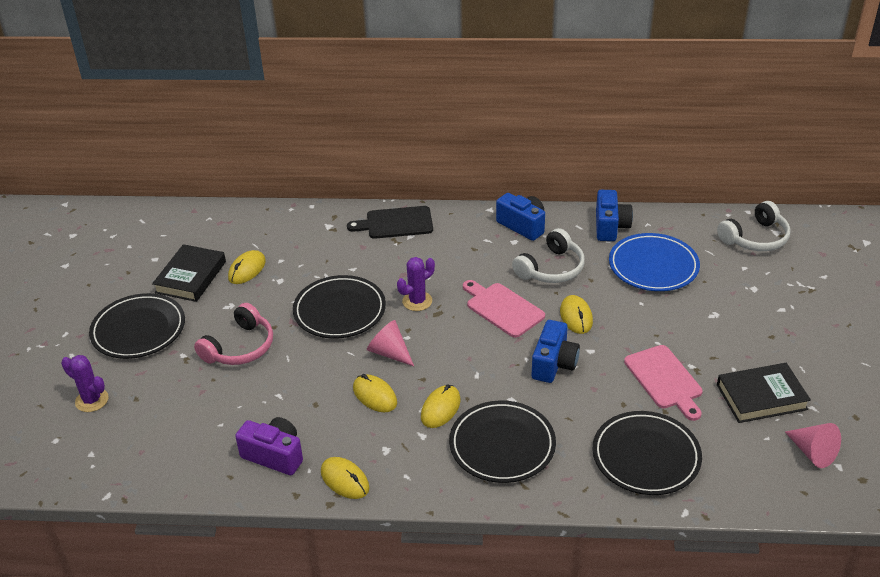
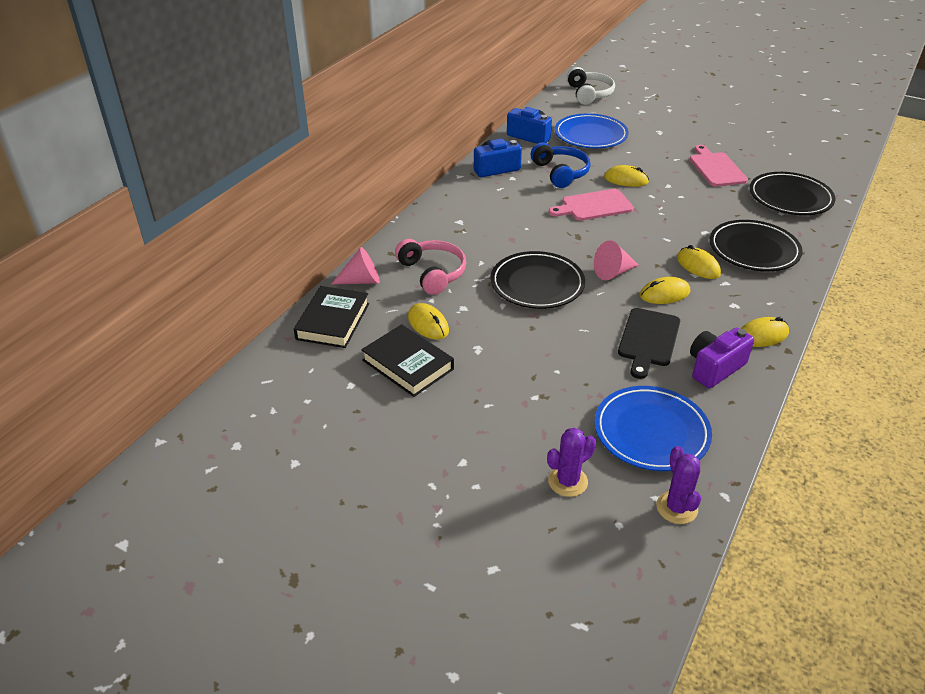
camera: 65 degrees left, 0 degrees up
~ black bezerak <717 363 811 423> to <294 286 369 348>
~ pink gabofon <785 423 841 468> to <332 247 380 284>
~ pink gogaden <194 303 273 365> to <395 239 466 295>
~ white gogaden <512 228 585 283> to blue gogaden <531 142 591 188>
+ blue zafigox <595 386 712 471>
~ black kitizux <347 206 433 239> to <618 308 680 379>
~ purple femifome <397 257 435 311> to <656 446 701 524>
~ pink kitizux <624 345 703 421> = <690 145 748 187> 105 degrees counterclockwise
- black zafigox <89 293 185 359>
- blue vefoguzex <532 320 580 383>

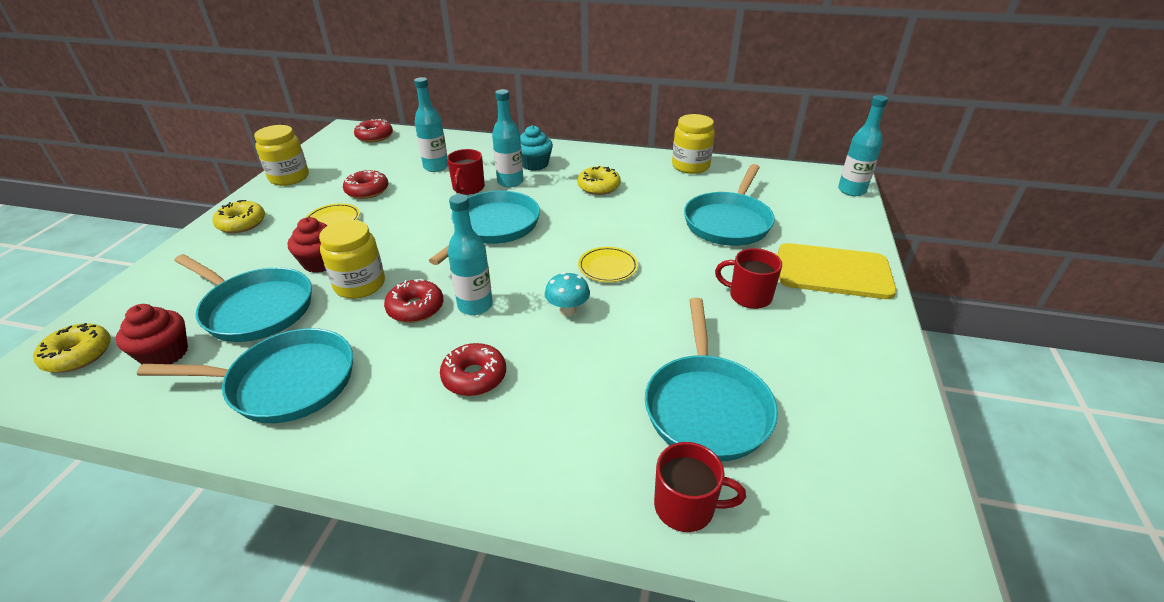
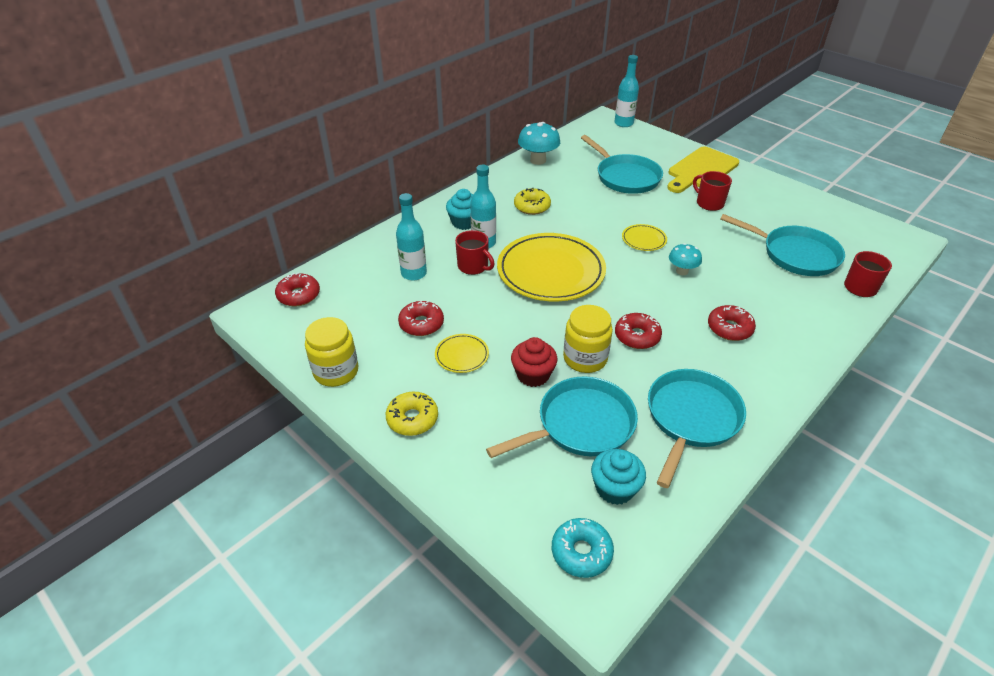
camera: 60 degrees left, 5 degrees up
~ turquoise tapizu <429 191 540 265> to yellow zafigox <497 233 606 301>
~ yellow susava <672 114 715 174> to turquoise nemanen <518 122 560 165>
~ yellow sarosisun <33 323 111 373> to turquoise sarosisun <552 518 614 578>
~ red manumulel <116 304 188 364> to turquoise manumulel <591 449 646 505>
~ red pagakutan <715 248 782 309> = <693 171 732 211> 90 degrees clockwise
- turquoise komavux <448 194 493 315>

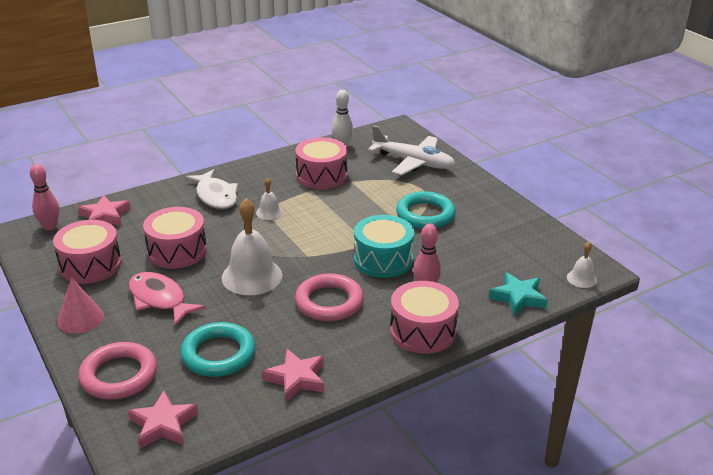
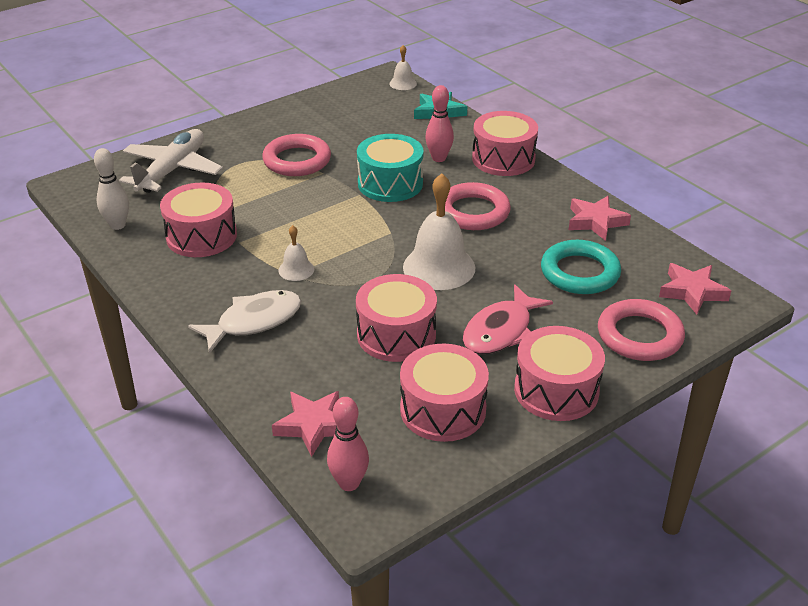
camera: 95 degrees left, 5 degrees up
~ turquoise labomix <396 191 456 229> to pink labomix <262 134 331 176>
~ pink gabofon <57 277 104 333> to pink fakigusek <514 326 605 421>

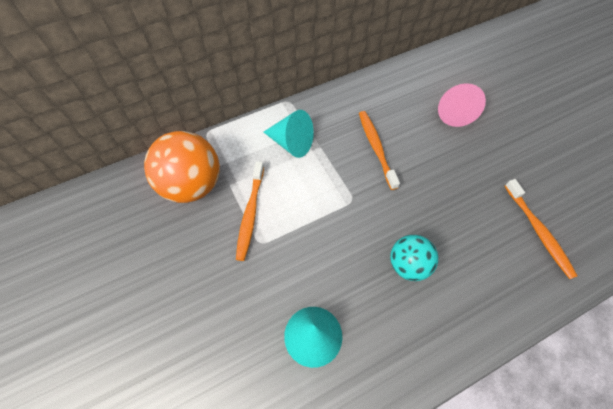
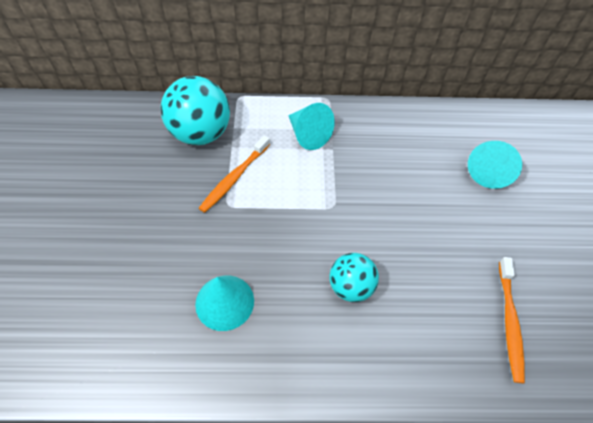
camera: 25 degrees right, 5 degrees down
~ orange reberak <144 131 220 203> to turquoise reberak <160 76 230 145>
~ pink gabofon <438 83 486 127> to turquoise gabofon <468 141 522 189>
- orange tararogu <359 111 400 190>

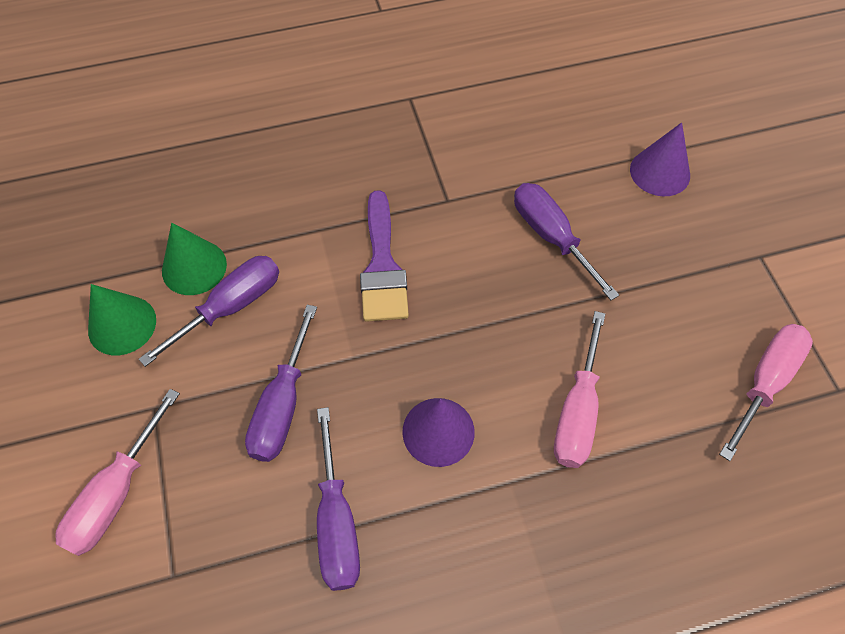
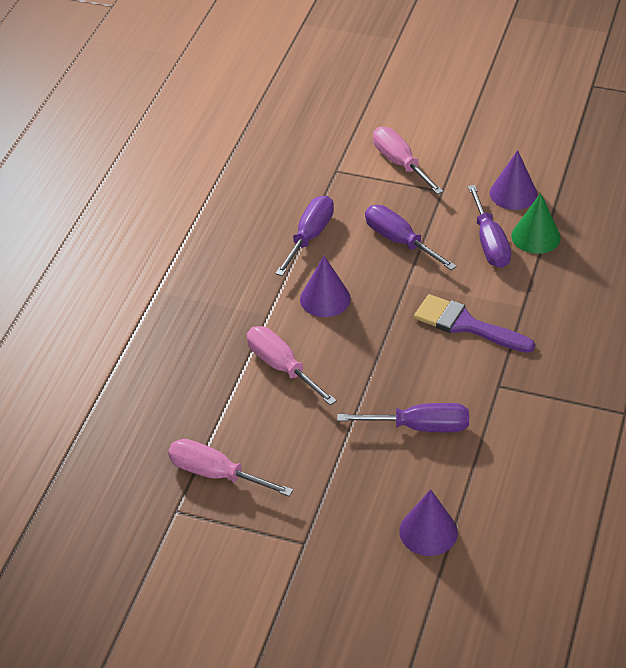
camera: 125 degrees right, 15 degrees down
~ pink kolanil <719 324 813 461> = <168 439 293 497> 135 degrees clockwise
~ purple kolanil <317 407 360 591> = <275 195 334 276> 90 degrees clockwise
~ green gabofon <88 284 156 355> to purple gabofon <490 150 537 210>

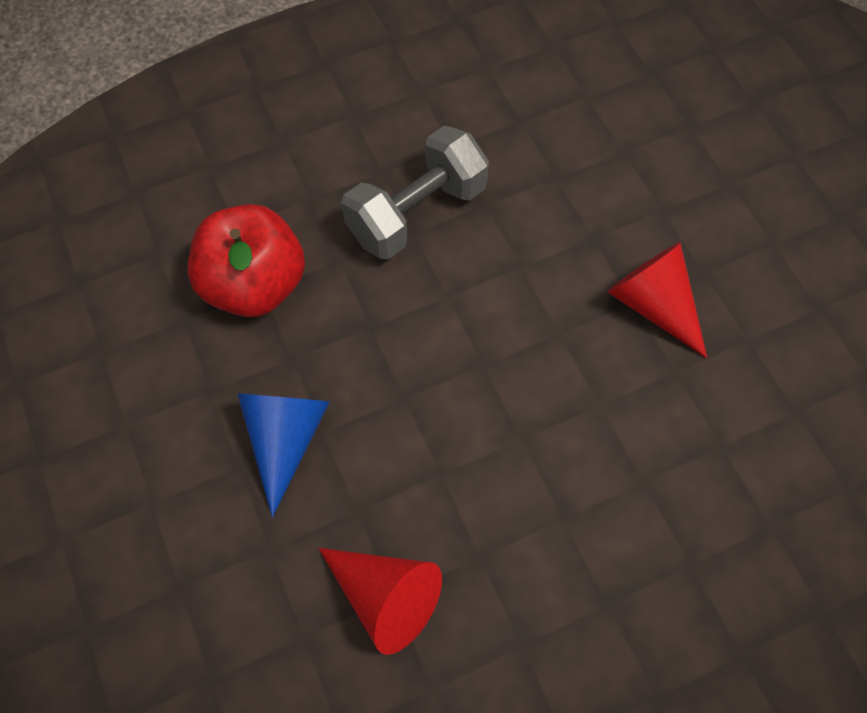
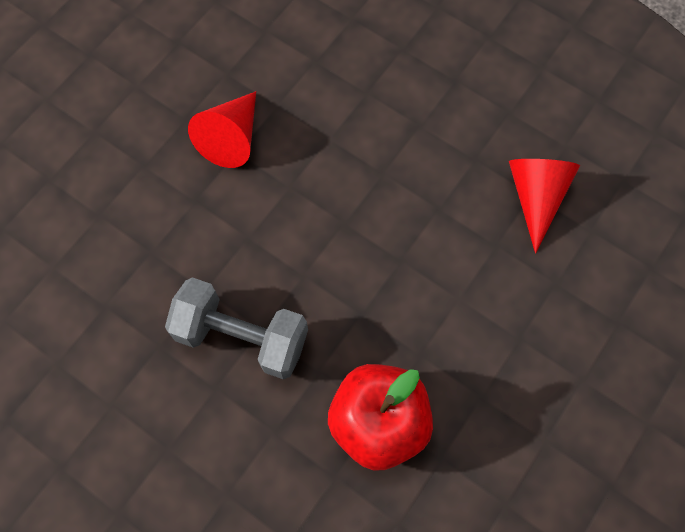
camera: 120 degrees left, 5 degrees up
- blue gabofon <238 394 330 517>

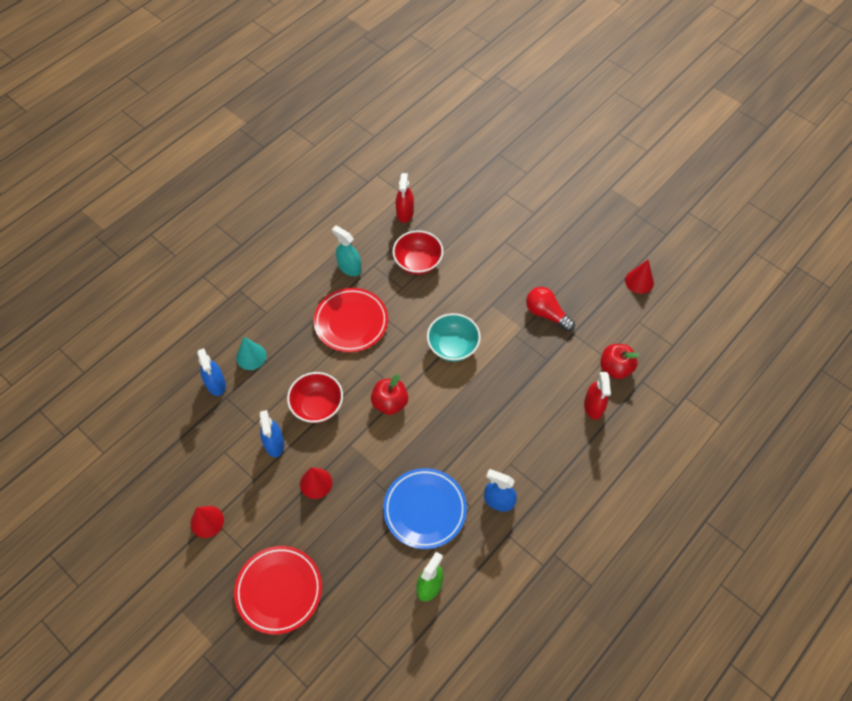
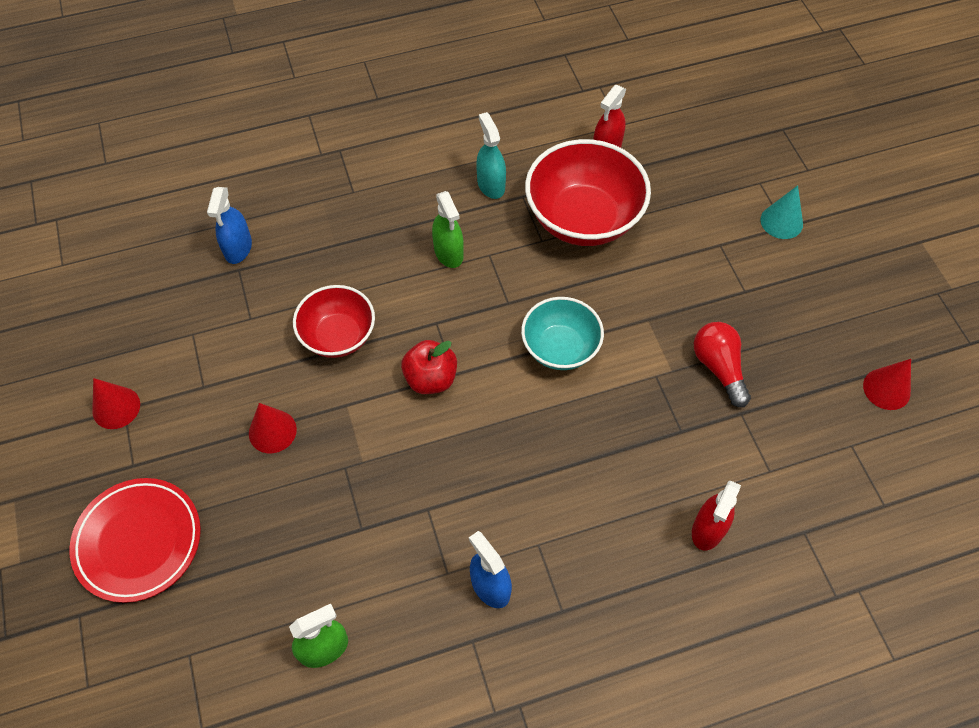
camera: 30 degrees right, 0 degrees up
~ red zafigox <314 288 388 352> to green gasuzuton <432 191 464 268>
~ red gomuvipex <392 230 443 275> = <525 139 651 246> x1.62
~ turquoise gabofon <236 337 266 370> to <760 185 803 239>
- blue gasuzuton <260 410 284 457>
- blue zafigox <383 468 467 549>
- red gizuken <600 344 639 379>

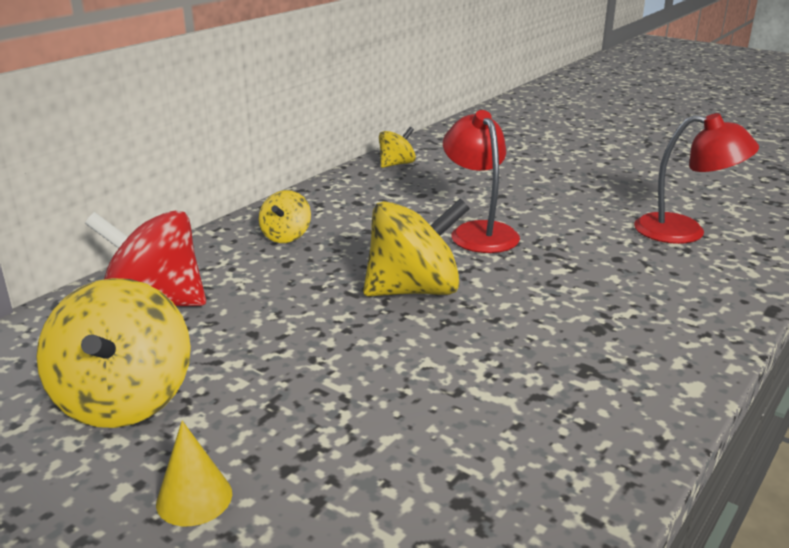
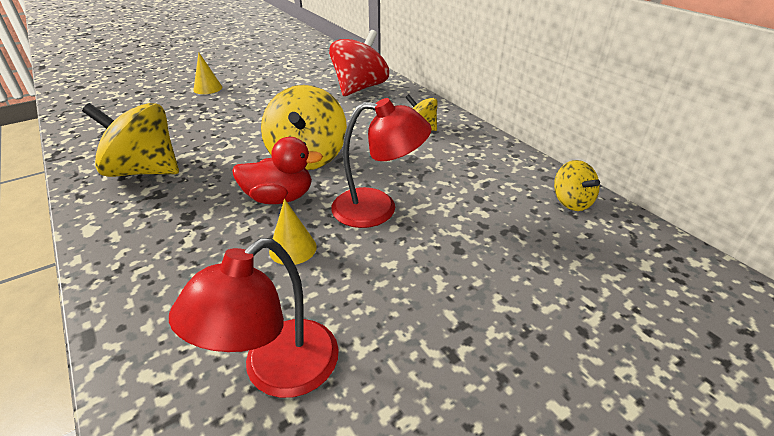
camera: 110 degrees right, 10 degrees up
~ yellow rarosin <36 278 191 428> to <82 103 179 177>
+ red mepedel <232 137 323 204>
+ yellow gabofon <269 199 317 265>

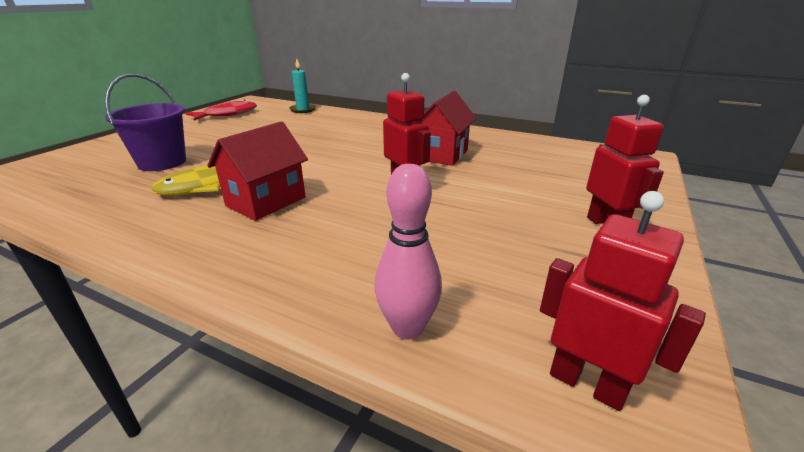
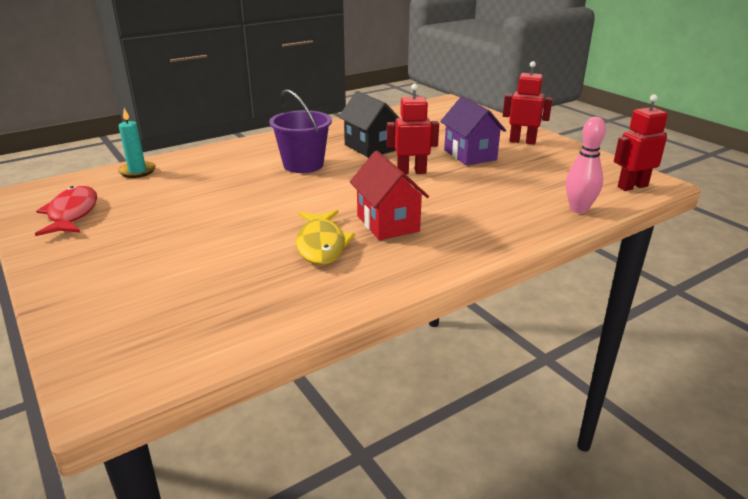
camera: 60 degrees left, 0 degrees up
~ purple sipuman <105 74 186 171> to <269 89 332 173>
~ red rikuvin <420 91 476 166> to black rikuvin <339 91 400 158>
+ purple rikuvin <440 96 506 165>

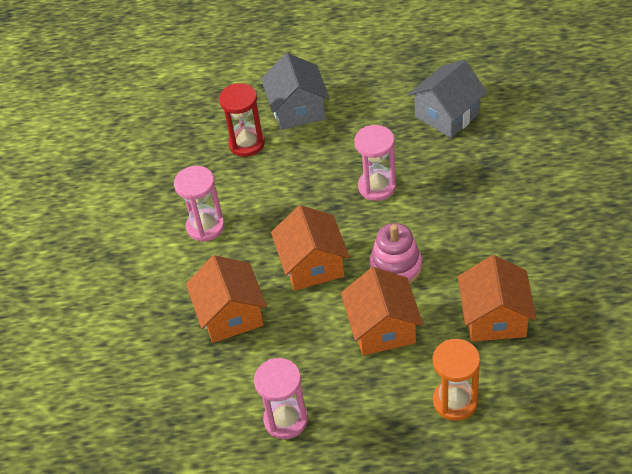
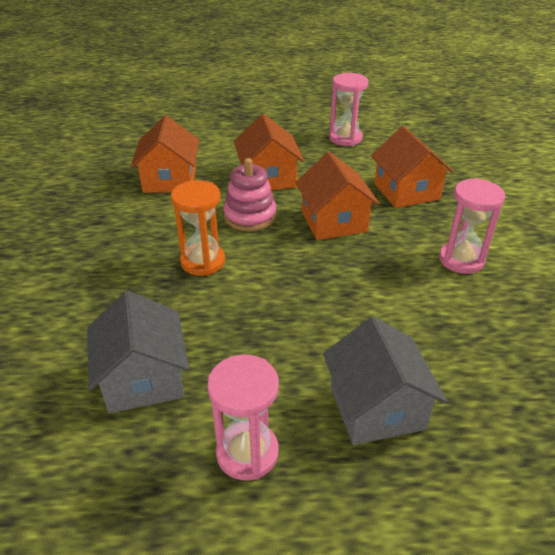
camera: 175 degrees right, 10 degrees down
~ grey rikuvin <408 60 487 138> = <87 291 189 413> 60 degrees counterclockwise
~ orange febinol <433 339 480 421> to <171 180 225 276>
~ pink febinol <354 125 396 201> to <207 355 279 481>
- red febinol <219 83 265 157>

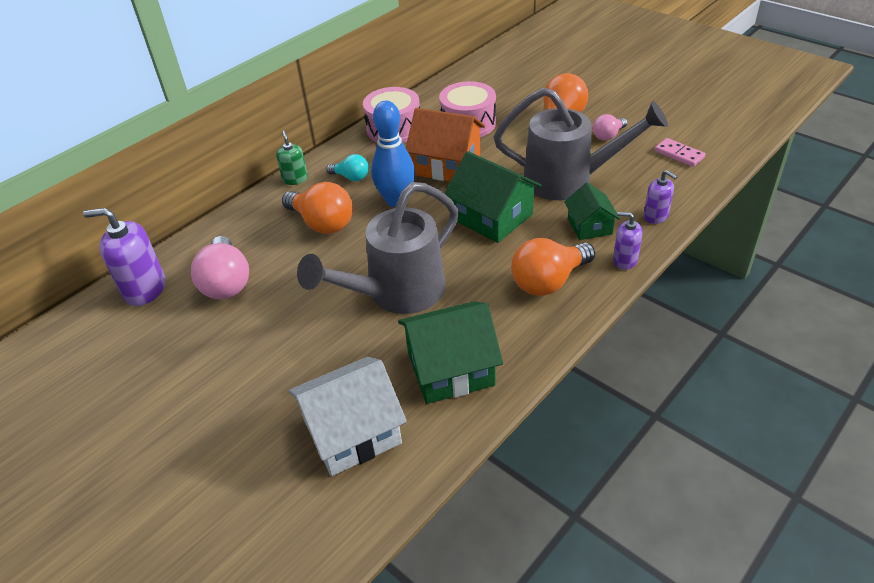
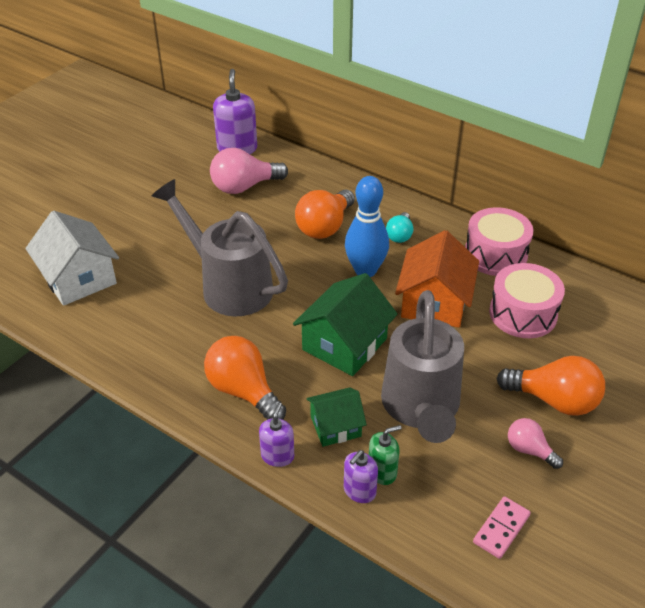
camera: 80 degrees right, 0 degrees up
~ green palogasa <276 131 308 185> to <369 425 402 485>
- green rikuvin <398 301 503 404>

